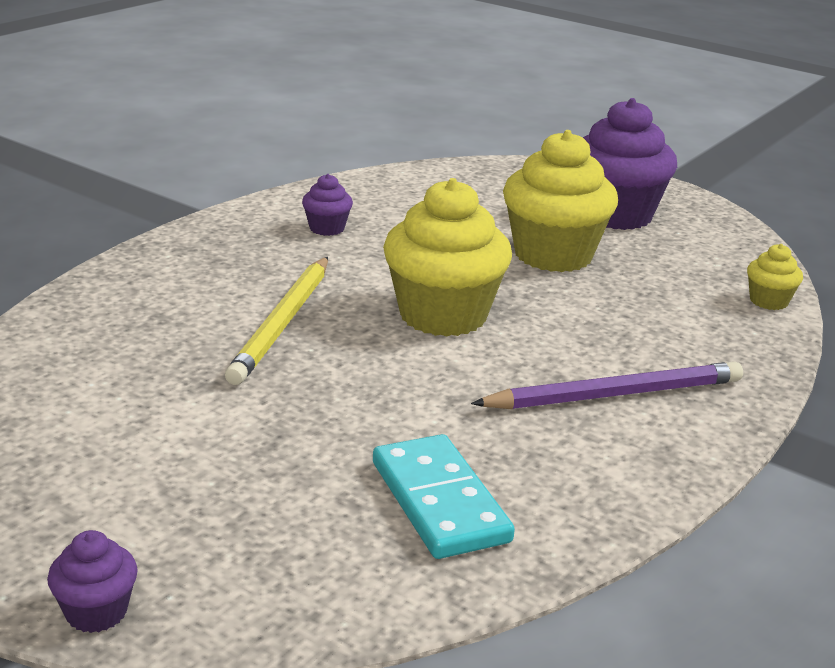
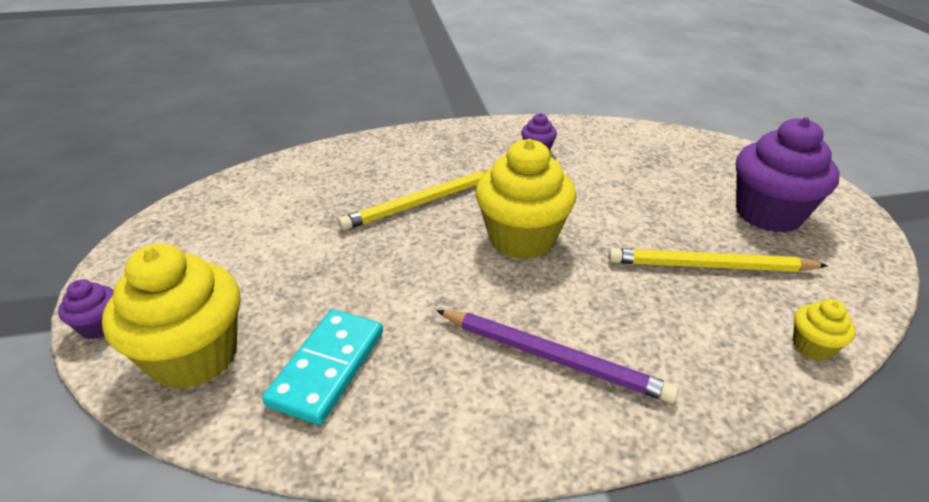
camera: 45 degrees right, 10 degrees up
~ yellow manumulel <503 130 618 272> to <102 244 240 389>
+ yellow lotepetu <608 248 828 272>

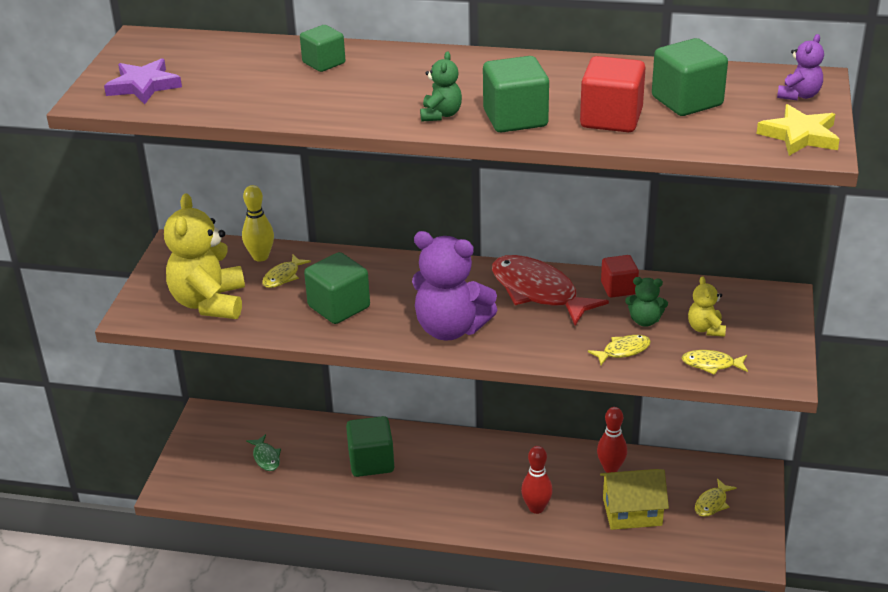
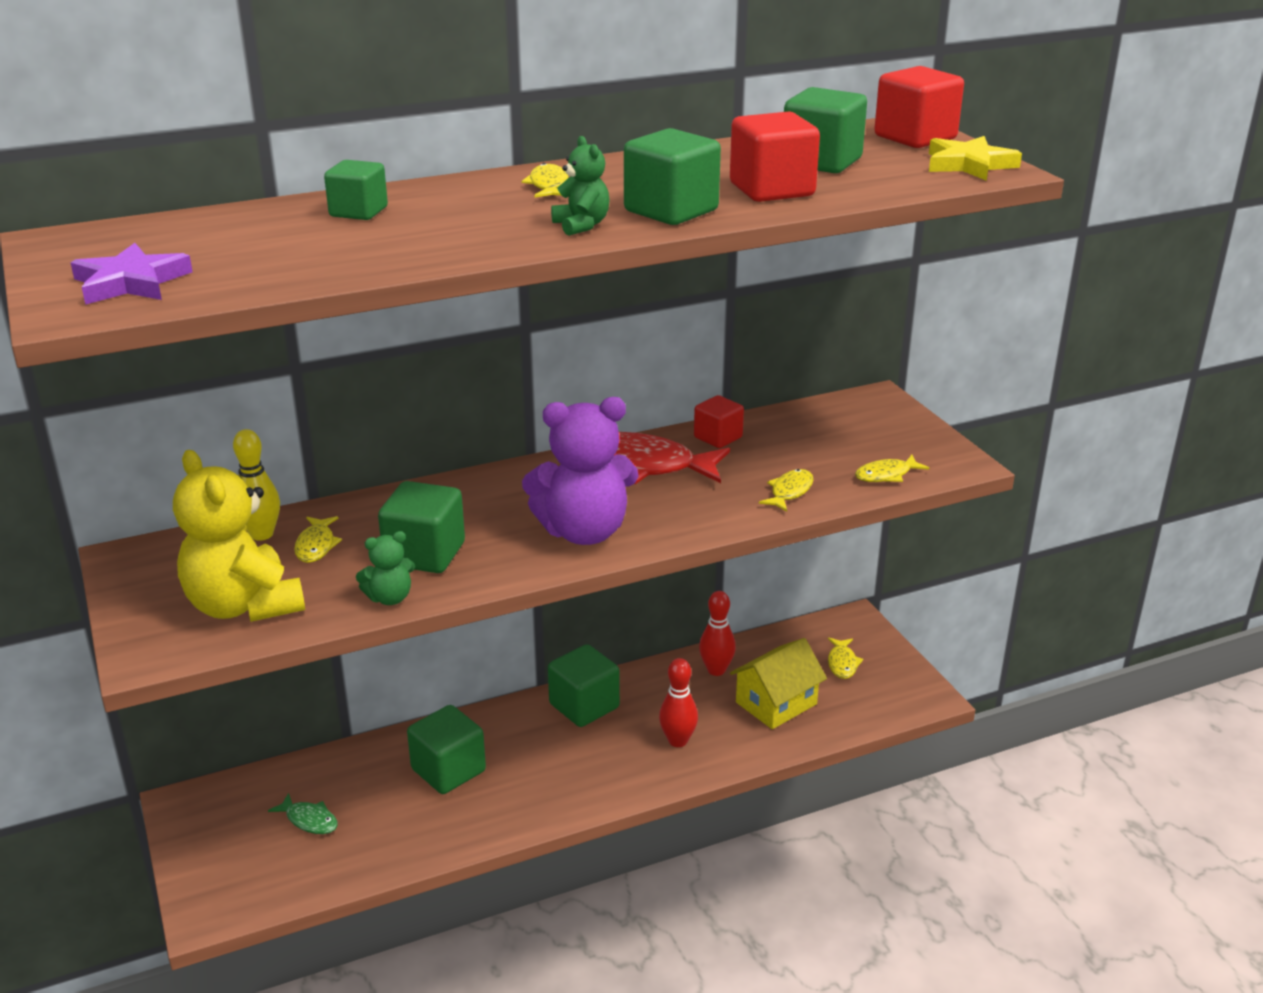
camera: 35 degrees left, 5 degrees down
~ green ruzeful <625 277 668 327> to <356 531 415 605>
+ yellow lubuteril <522 163 569 198>
+ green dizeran <548 644 620 727>
~ purple ruzeful <777 34 824 100> to red dizeran <874 66 964 148>
- yellow ruzeful <688 276 726 337>

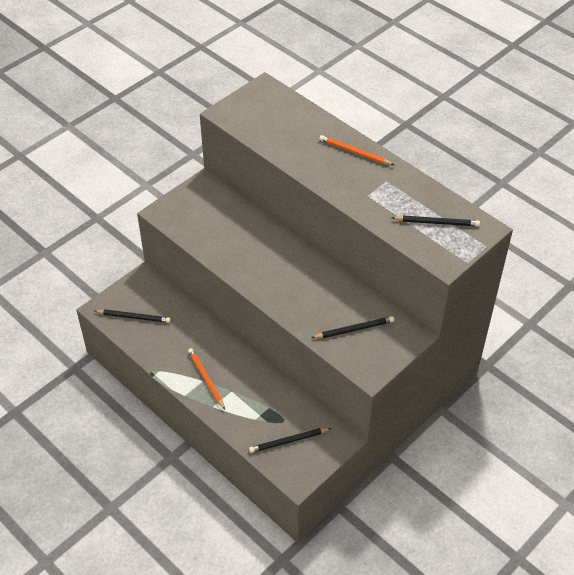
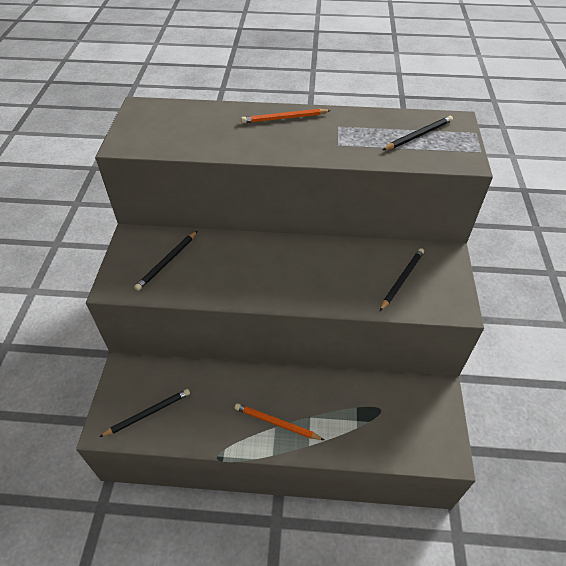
camera: 40 degrees left, 0 degrees up
~ black lotepetu <249 428 331 453> to <134 231 197 291>

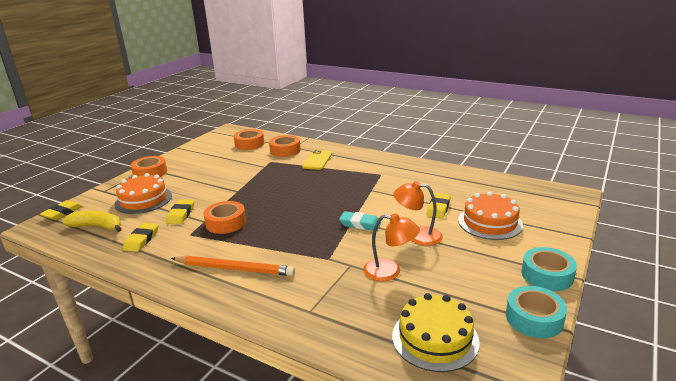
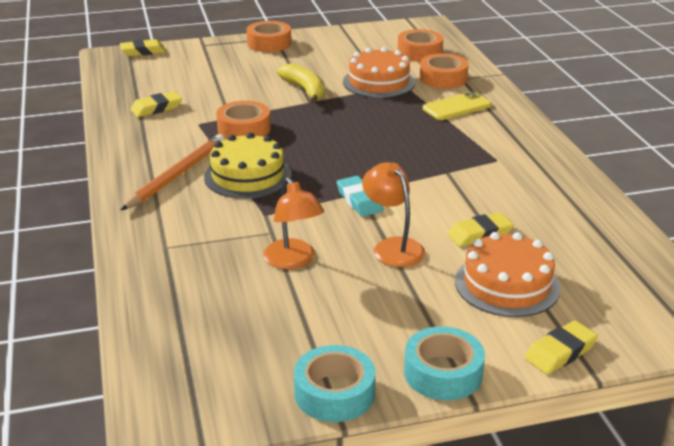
camera: 45 degrees right, 5 degrees up
~ orange lotepetu <171 256 295 276> = <121 134 225 210> 120 degrees counterclockwise
~ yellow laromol <392 293 480 372> to <204 132 292 199>
~ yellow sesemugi <63 211 122 232> to <277 63 325 103>
~ orange laromol <114 173 172 214> to <343 47 415 98>
~ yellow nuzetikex <166 199 194 224> to <525 320 598 374>

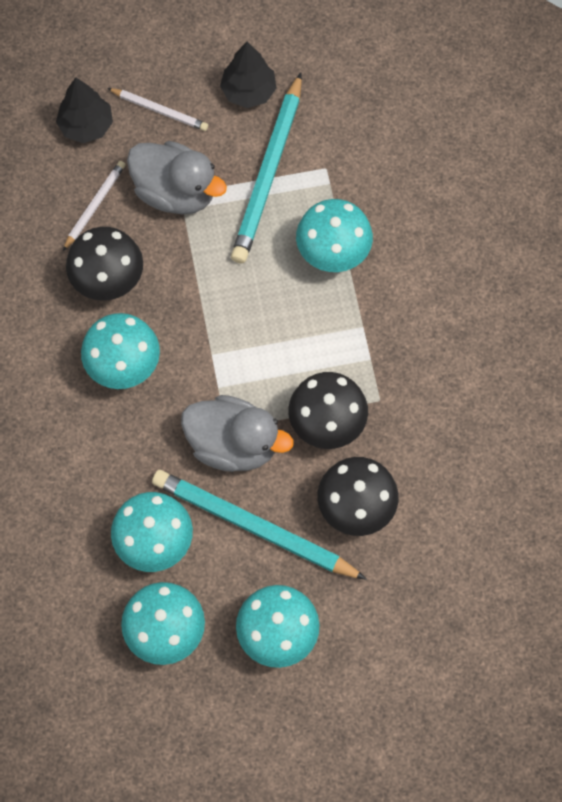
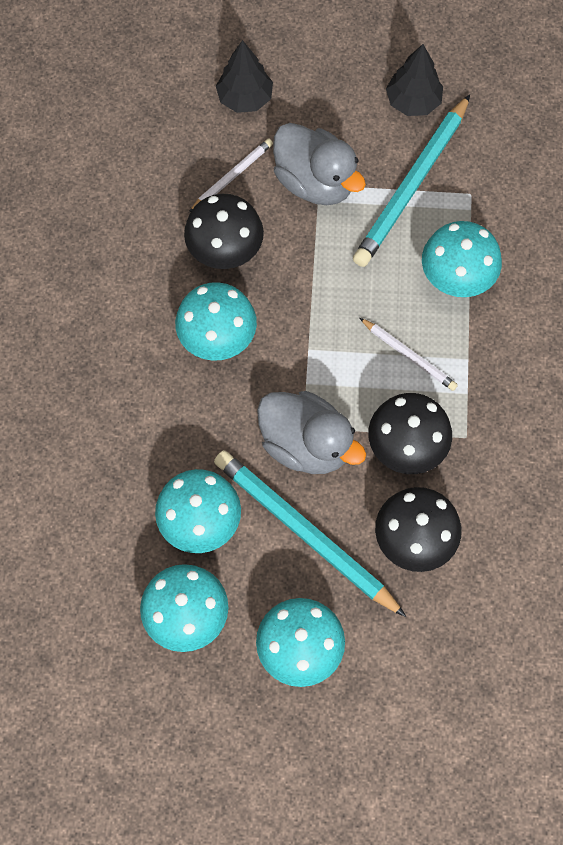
camera: 15 degrees right, 0 degrees up
~ white lotepetu <107 88 208 131> to <360 318 458 391>

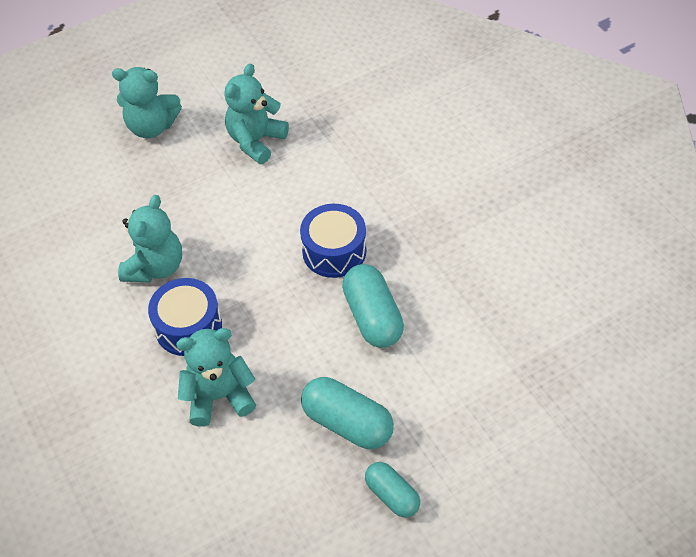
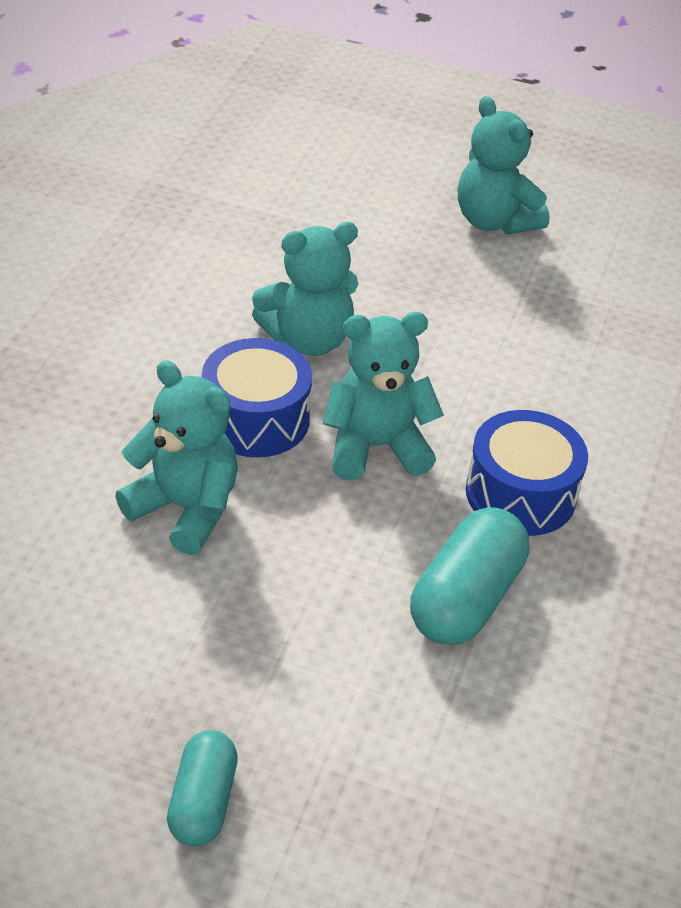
camera: 45 degrees right, 10 degrees down
~ turquoise ruzeful <224 63 289 164> to <322 312 444 481>
- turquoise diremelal <301 377 394 449>

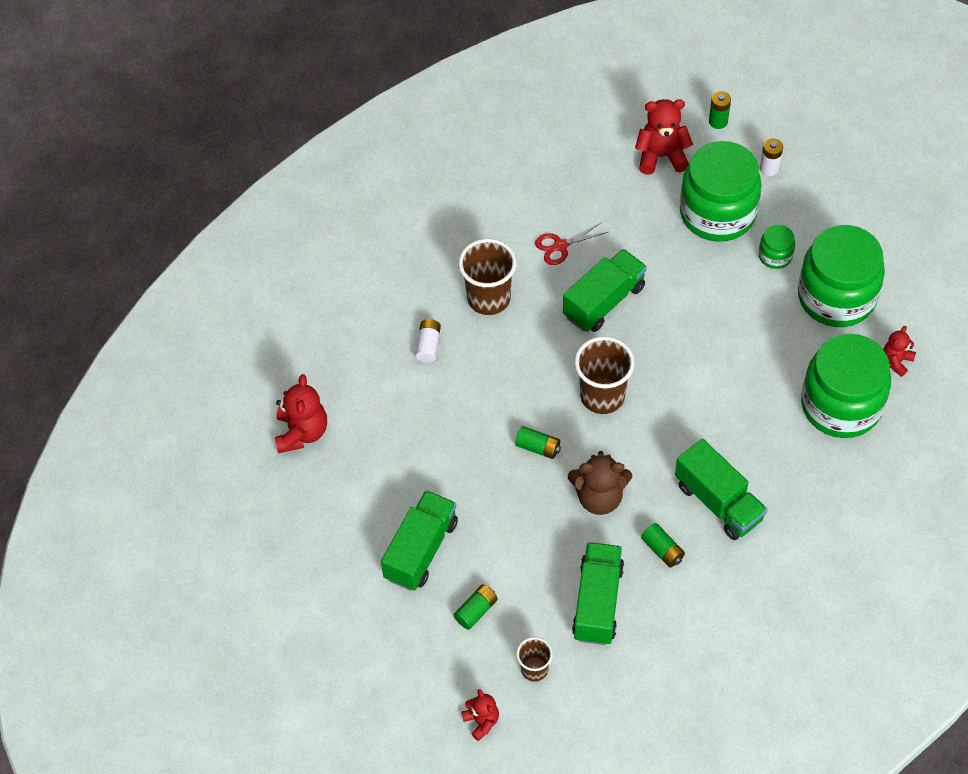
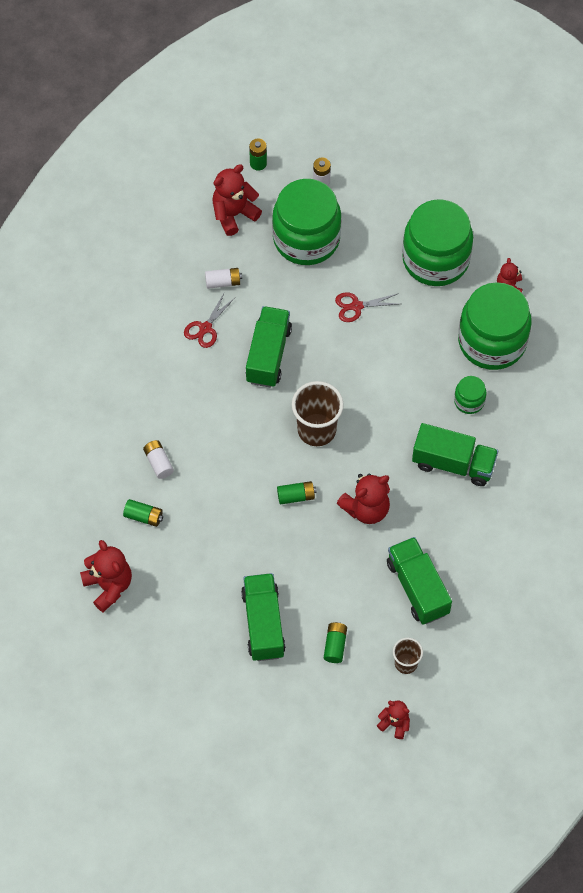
camera: 35 degrees left, 5 degrees up
~ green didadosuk <641 523 685 568> to <123 499 163 527>
+ white didadosuk <205 268 242 289>
+ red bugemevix <335 292 399 322>
~ brown ruzeful <568 451 632 515> to red ruzeful <337 473 390 524>
~ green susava <758 225 795 269> to <454 376 487 414>
- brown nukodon <459 239 516 315>

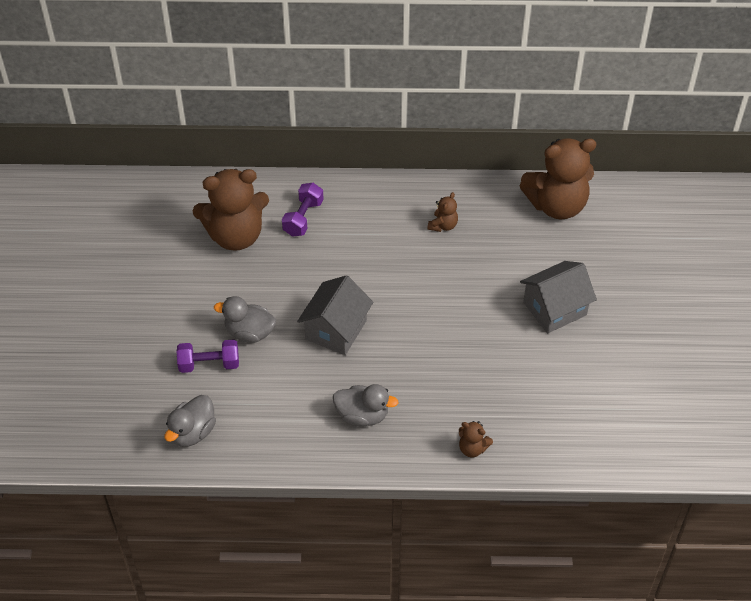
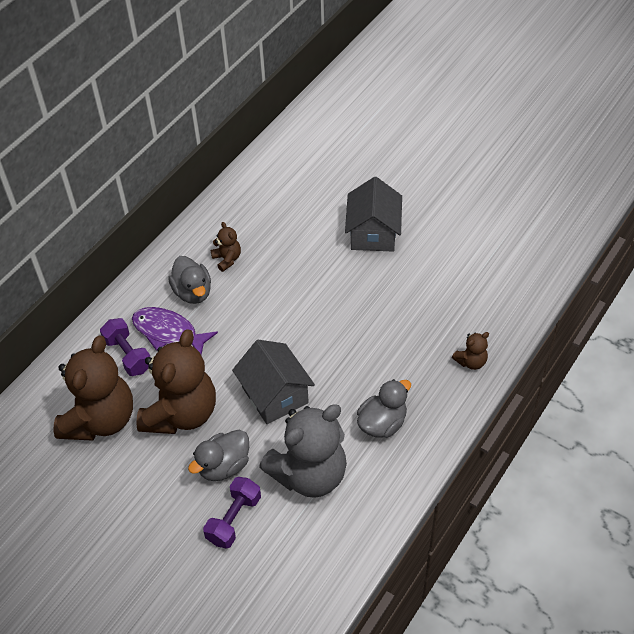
camera: 55 degrees left, 0 degrees up
+ purple lubuteril <132 307 218 355>
~ brown ruzeful <519 138 597 220> to <136 329 216 434>
~ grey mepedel <165 395 216 447> to <168 256 211 304>
+ grey ruzeful <259 404 347 498>

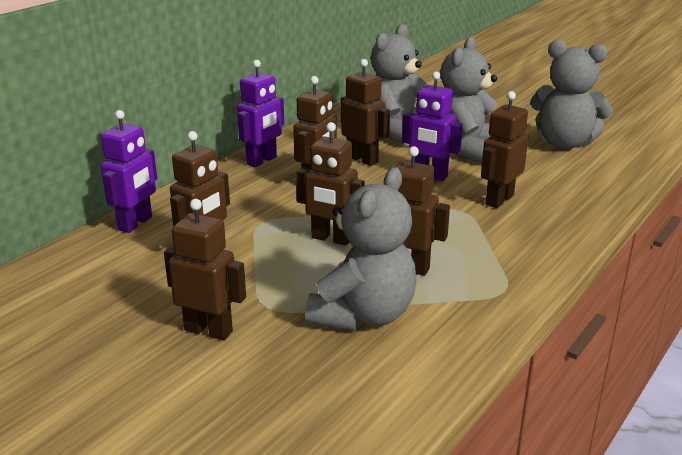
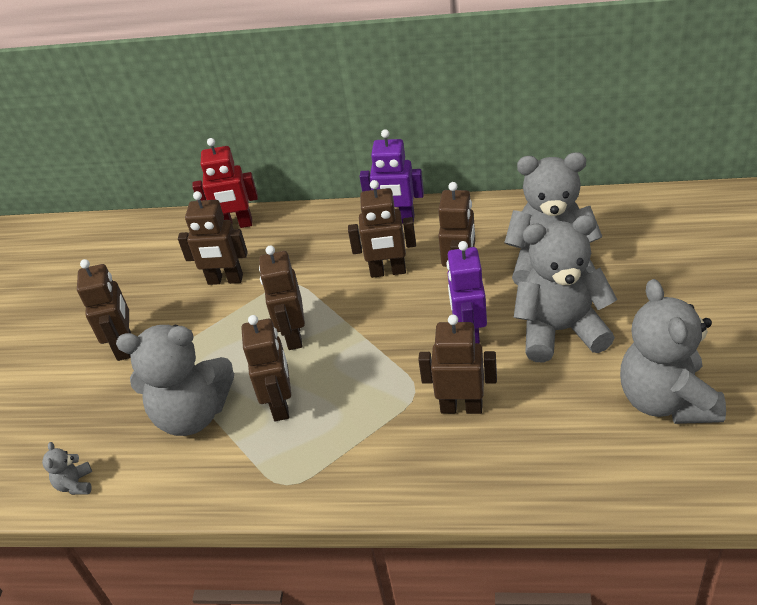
camera: 65 degrees right, 15 degrees up
+ grey ruzeful <42 442 92 495>
~ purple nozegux <101 110 157 233> to red nozegux <192 138 258 228>

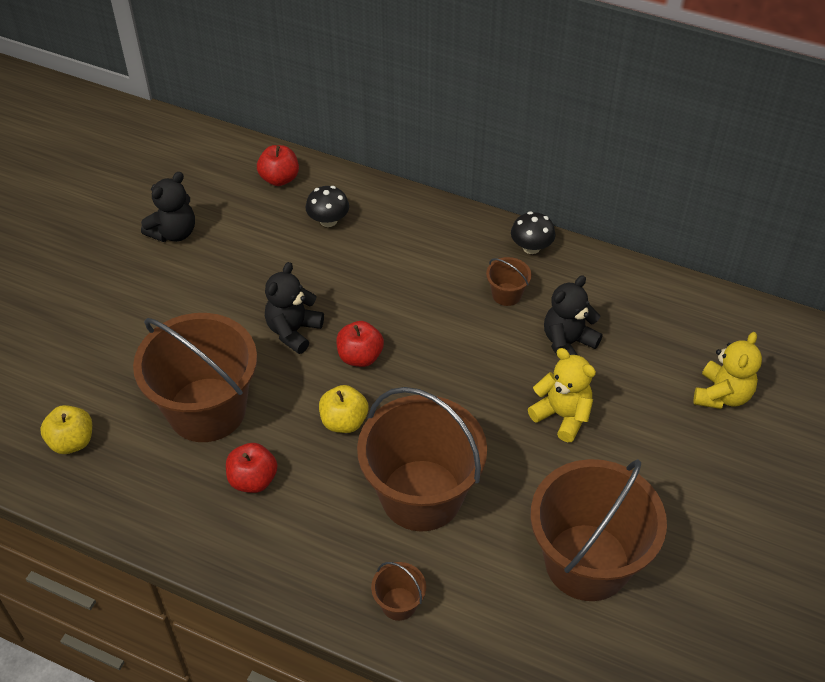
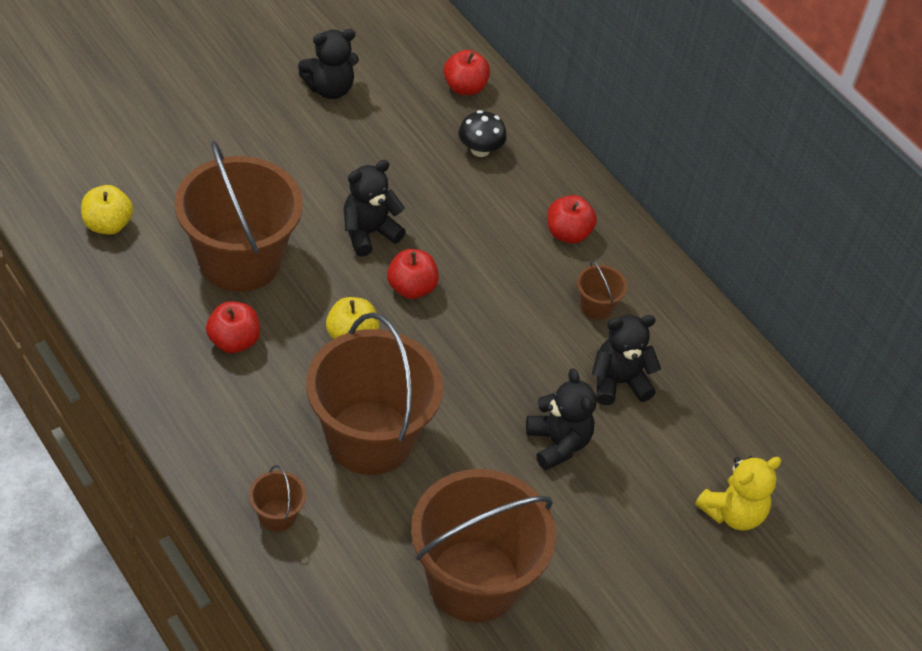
camera: 25 degrees right, 0 degrees up
~ yellow ruzeful <528 348 596 442> to black ruzeful <526 368 596 470>
+ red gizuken <547 195 597 243>
- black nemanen <511 211 555 254>

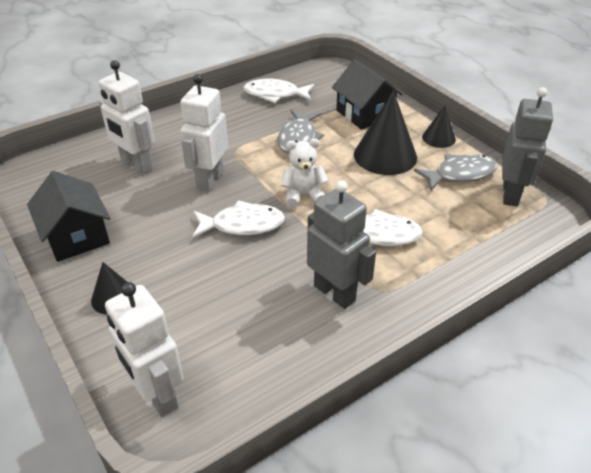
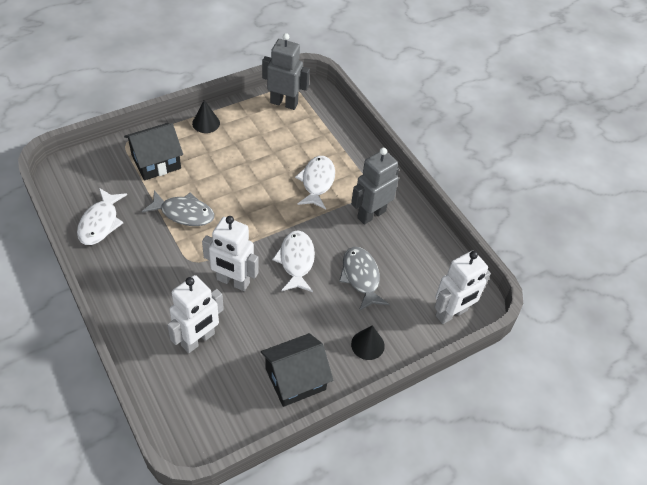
camera: 90 degrees left, 10 degrees up
~ grey lubuteril <414 154 498 191> to <339 247 389 311>
- white ruzeful <281 139 328 208>
- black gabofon <354 91 417 175>

